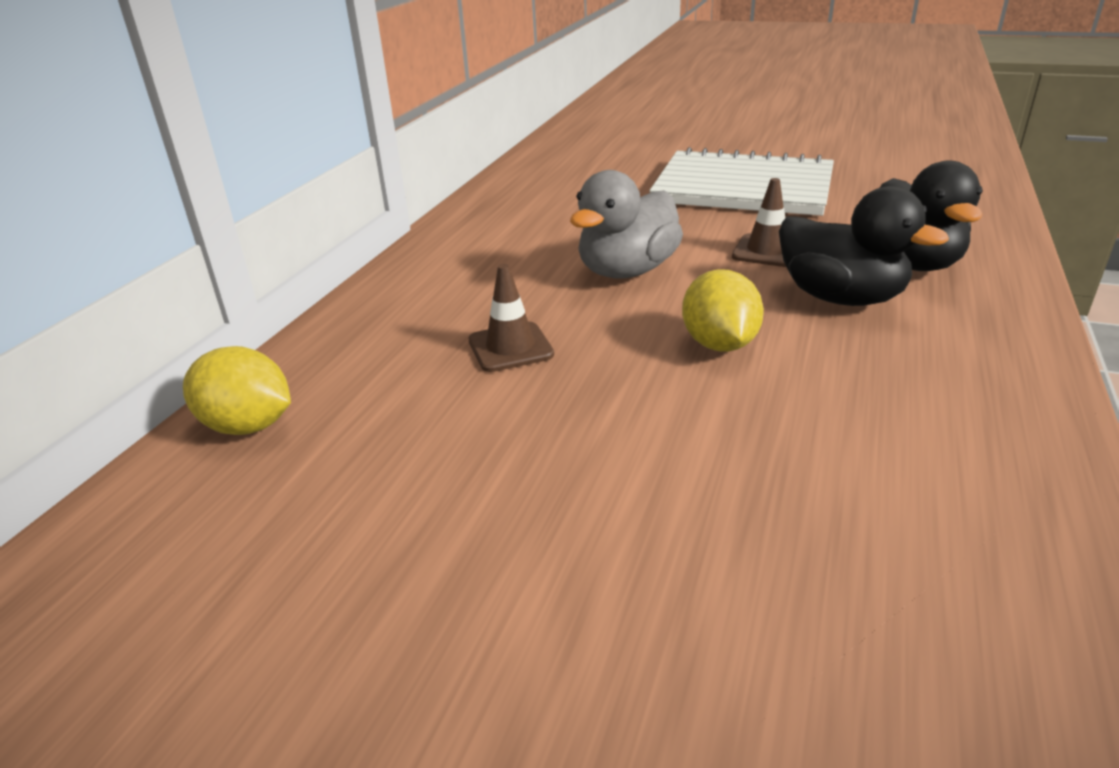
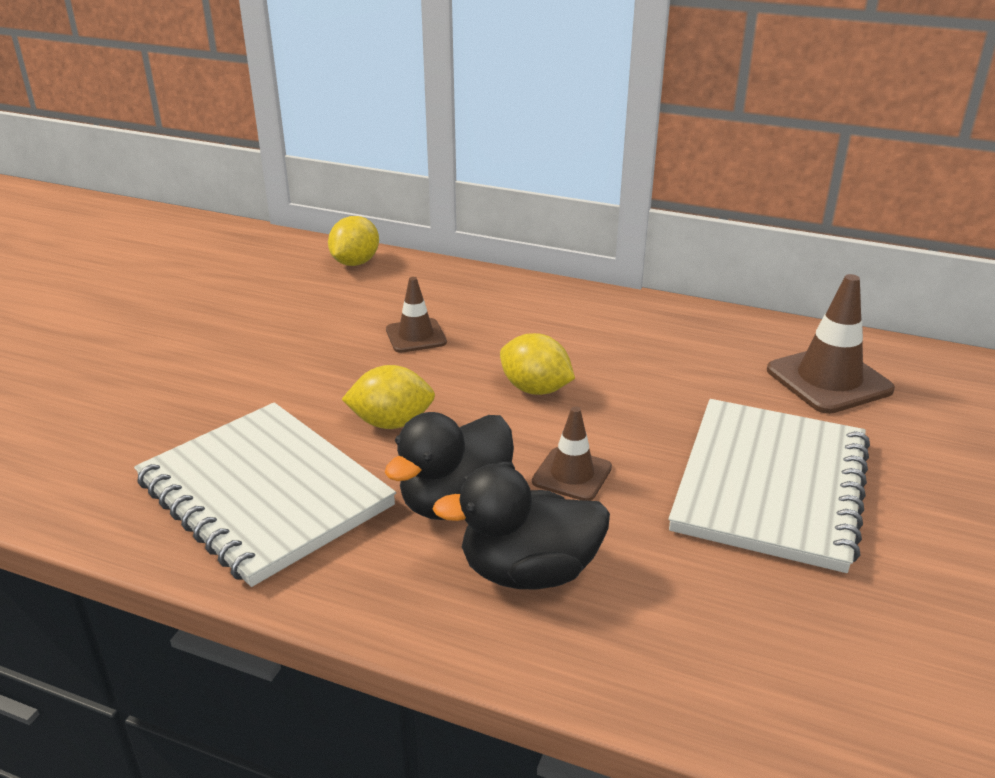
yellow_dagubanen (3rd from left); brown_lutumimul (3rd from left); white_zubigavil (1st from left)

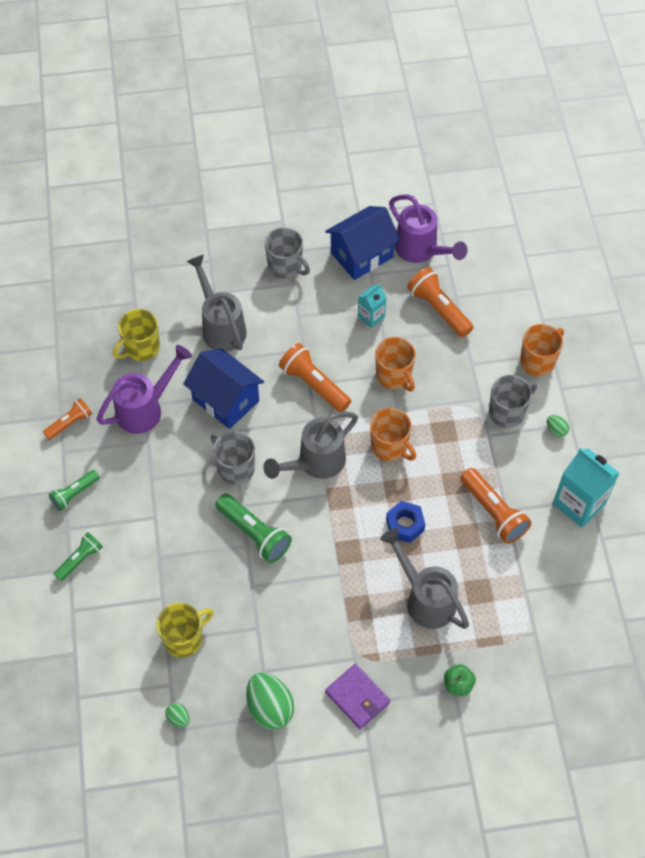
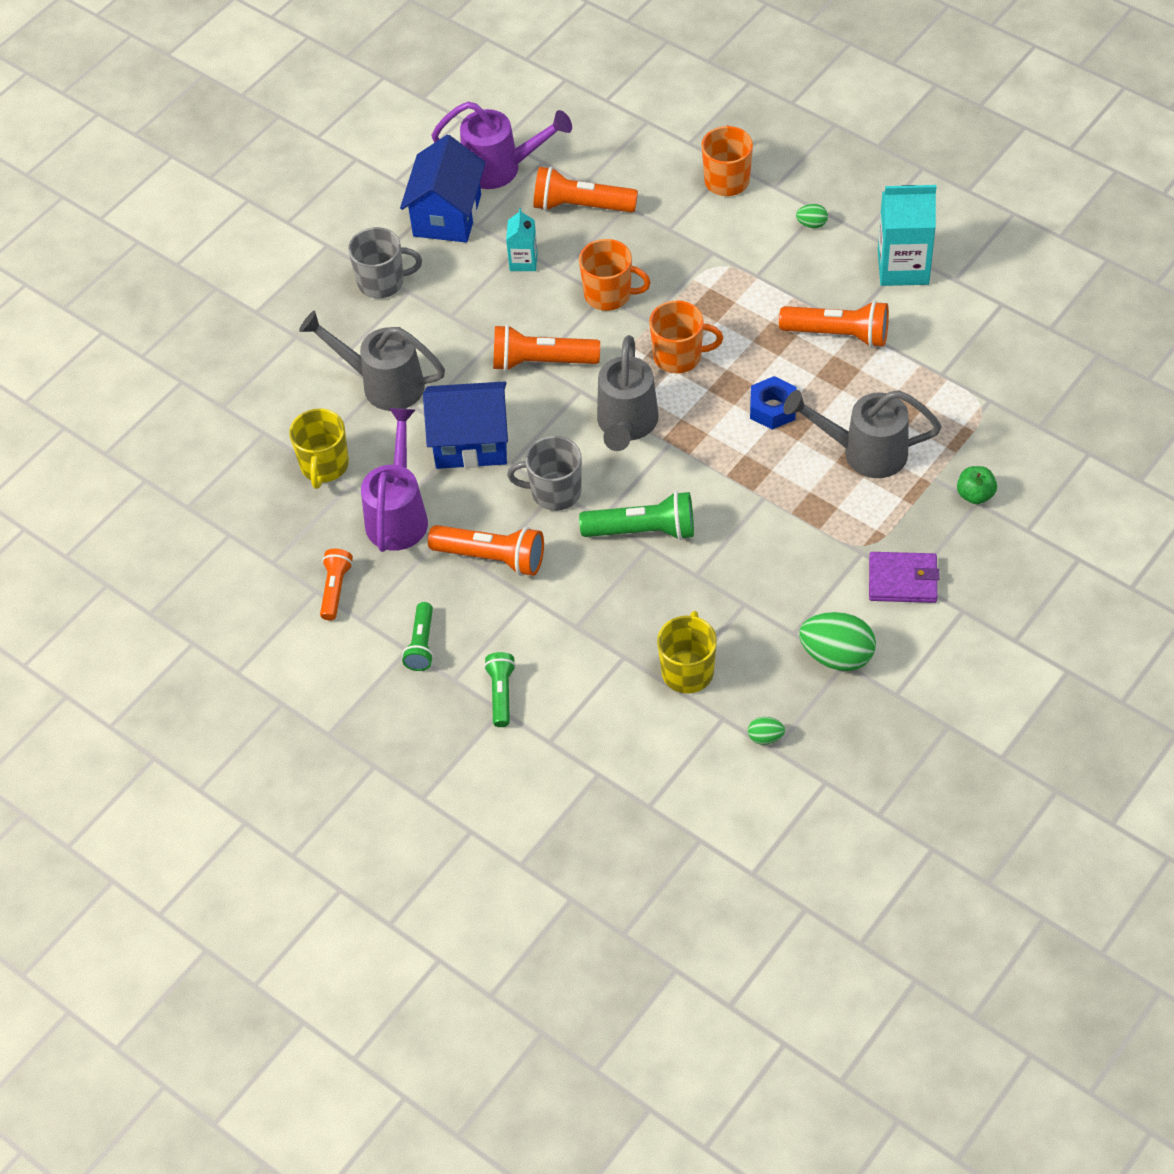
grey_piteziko (3rd from left in the first image); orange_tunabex (2nd from left)

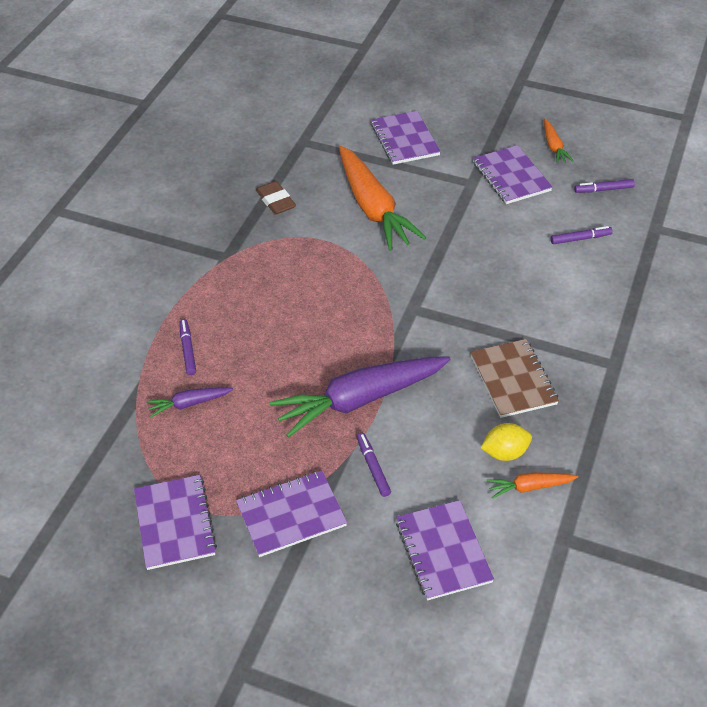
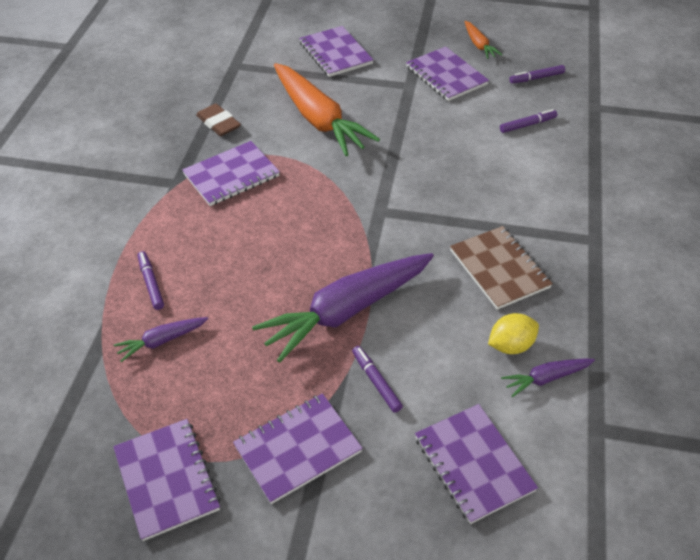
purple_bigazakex (3rd from left); purple_zubigavil (2nd from left)

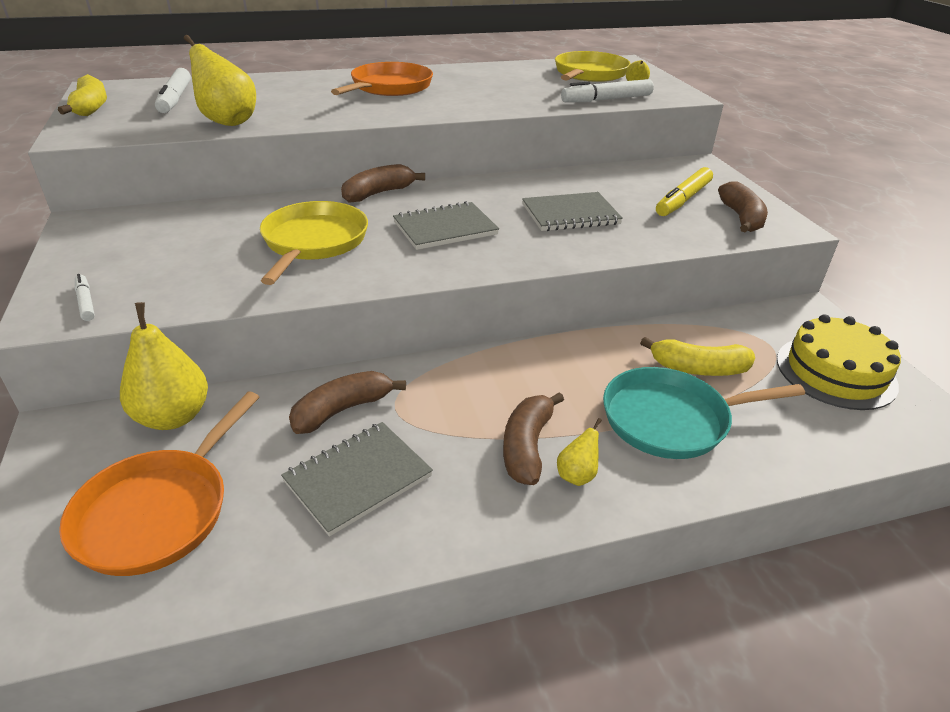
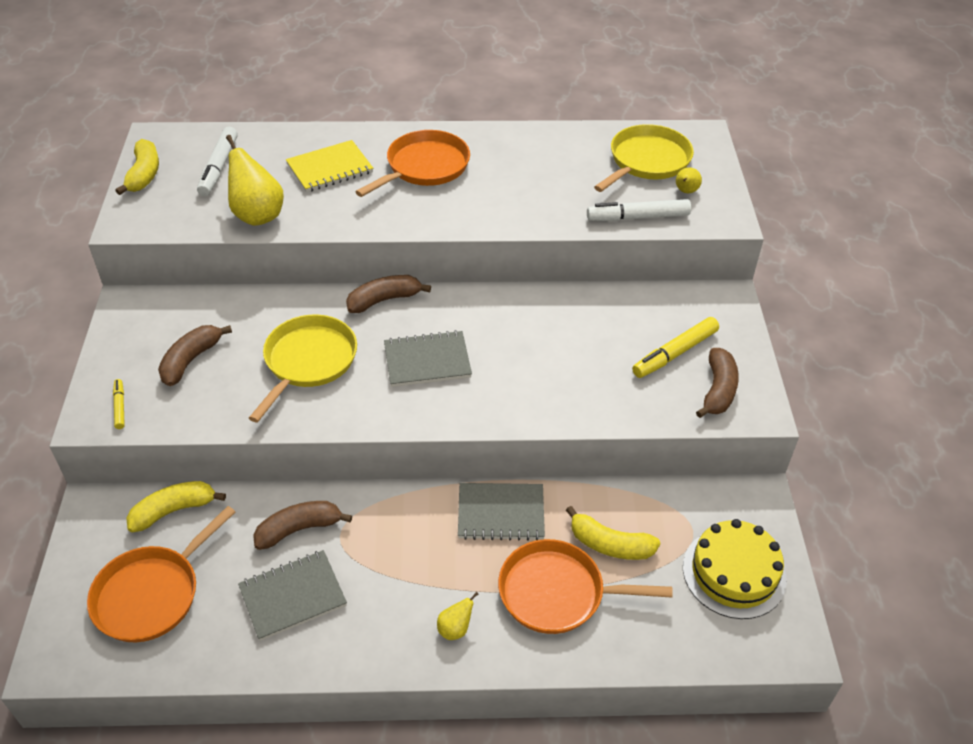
grey_zubigavil (3rd from left); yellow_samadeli (1st from left); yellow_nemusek (2nd from left); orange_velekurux (3rd from left); brown_nemusek (1st from left); yellow_zubigavil

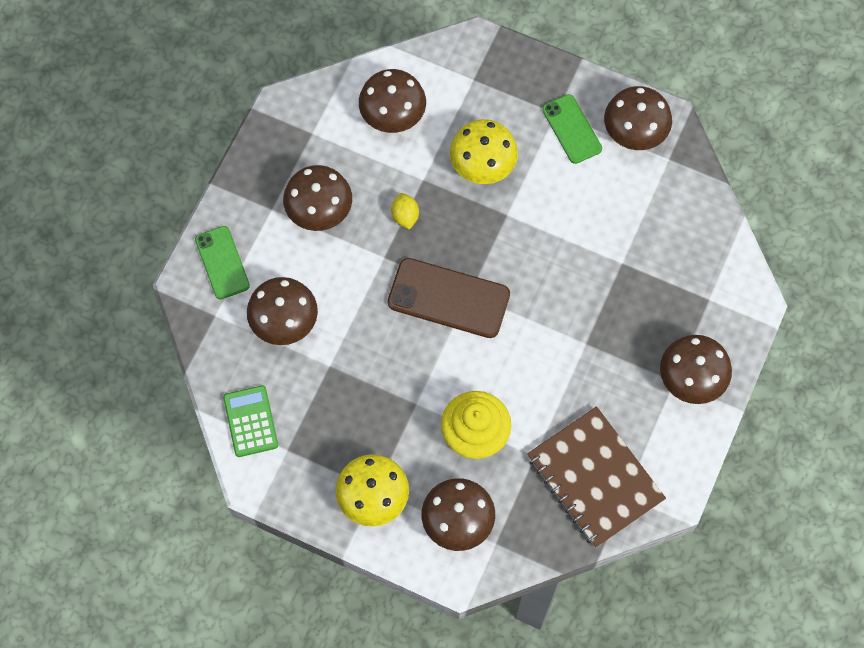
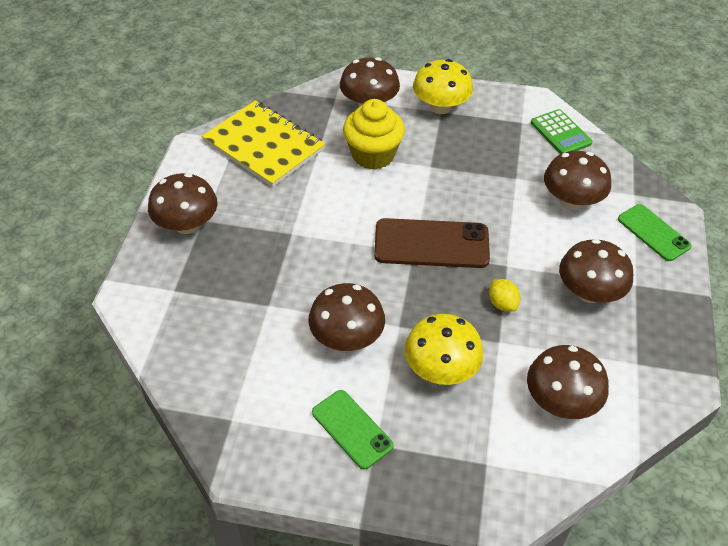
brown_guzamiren (2nd from left); yellow_zubigavil

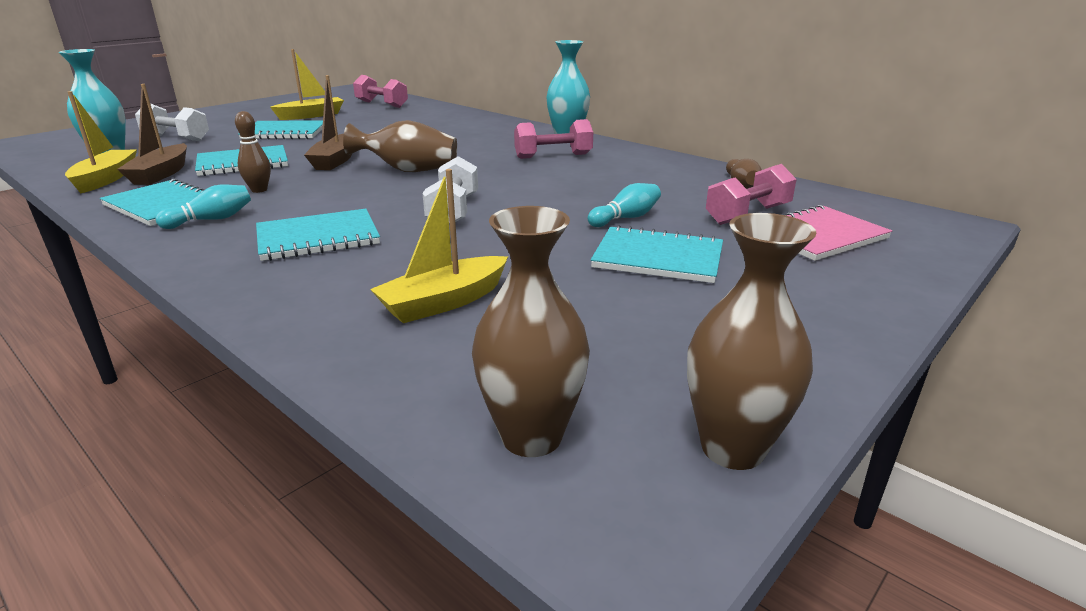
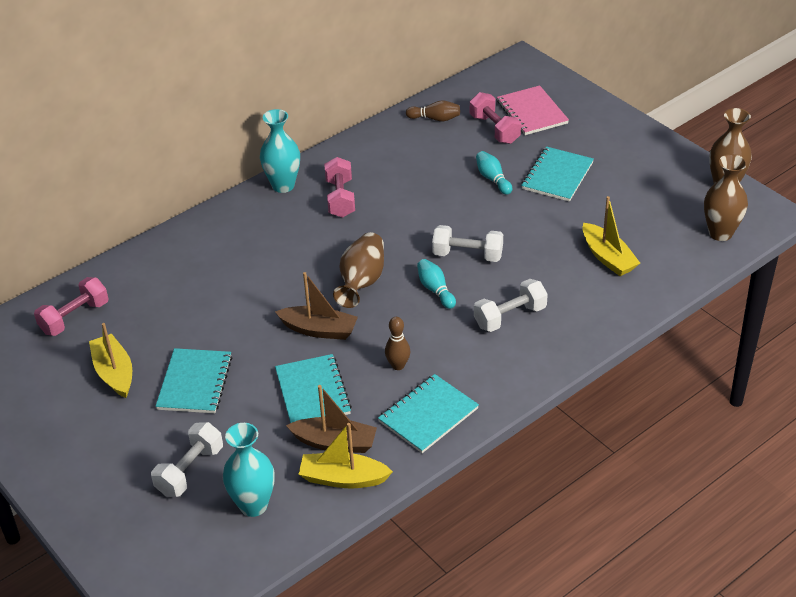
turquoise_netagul (1st from left); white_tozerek (3rd from left)

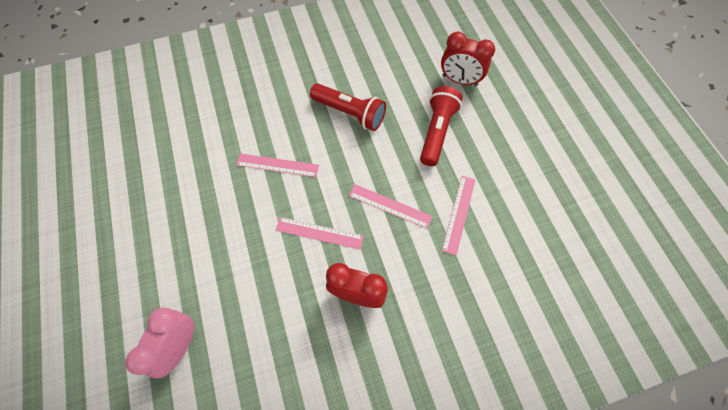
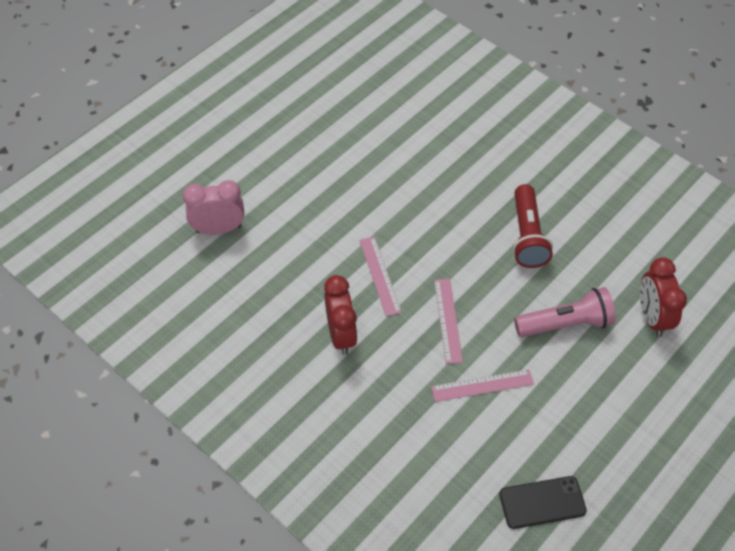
pink_tunabex; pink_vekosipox (1st from left in the first image); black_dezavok

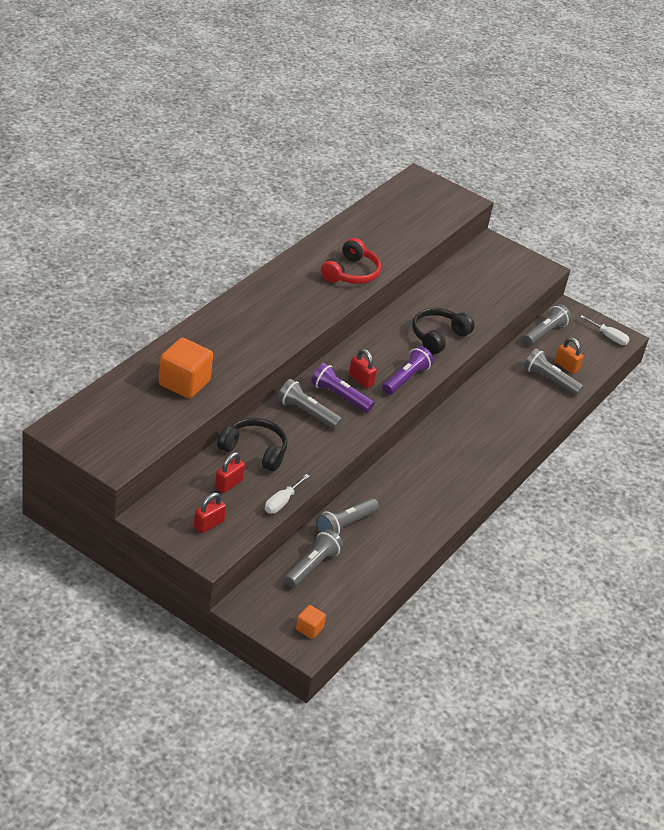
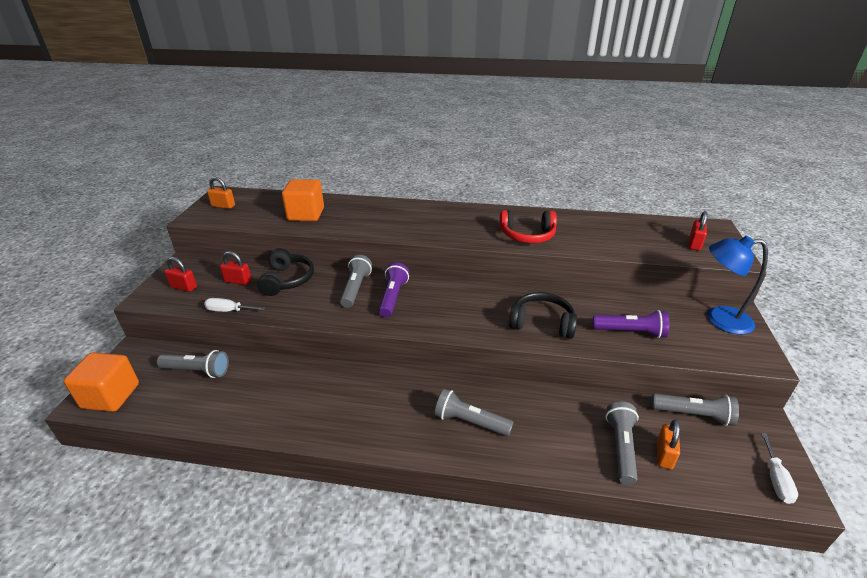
purple_tunabex (2nd from left); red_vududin (3rd from left); grey_tunabex (3rd from left); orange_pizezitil (1st from left); orange_vududin (1st from left); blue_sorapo

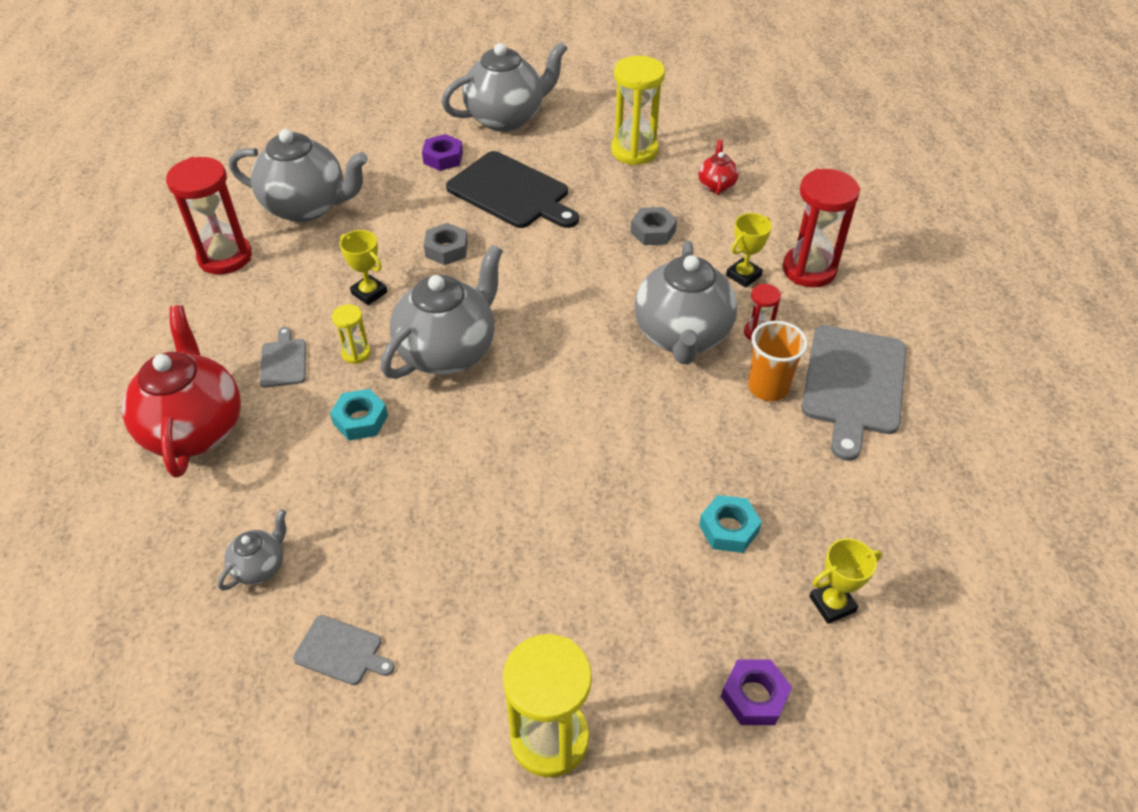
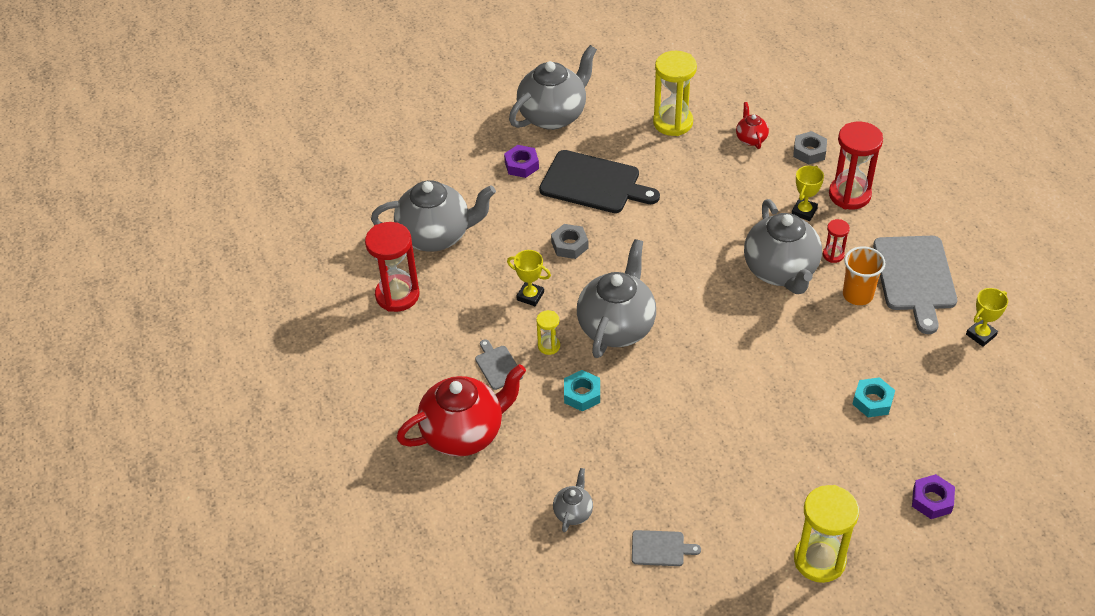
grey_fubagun (2nd from left); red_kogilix (1st from left); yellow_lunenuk (3rd from left)

